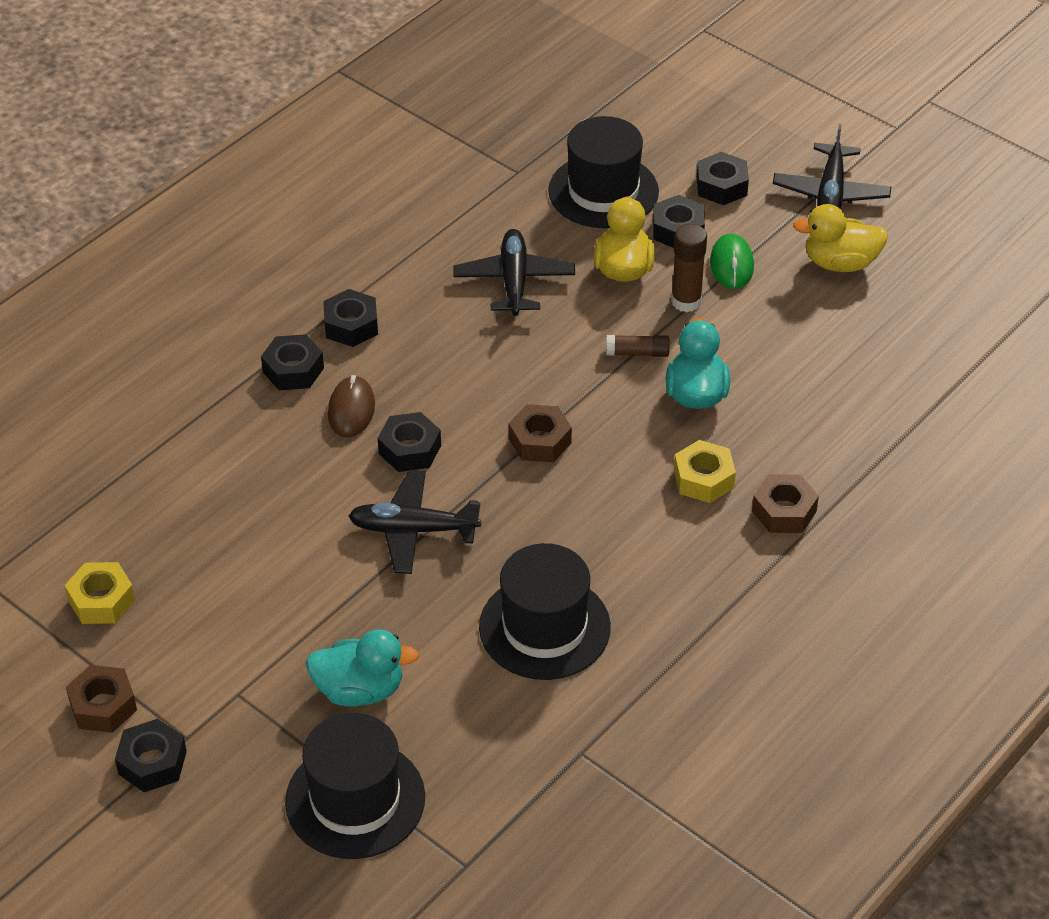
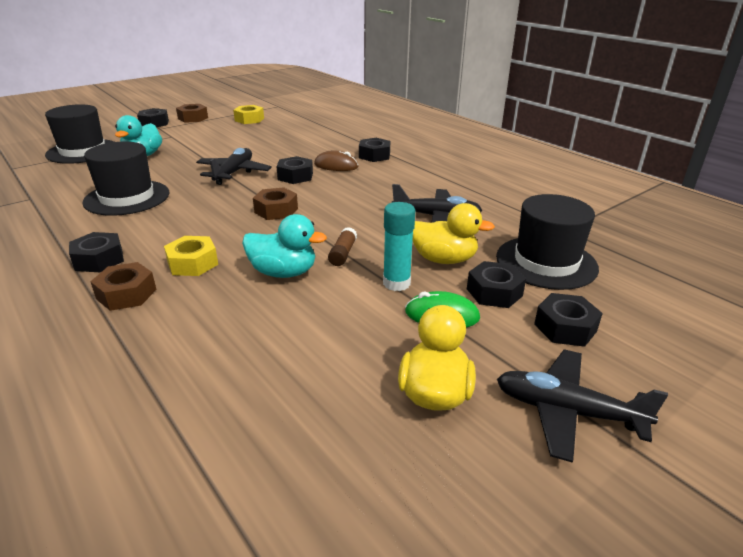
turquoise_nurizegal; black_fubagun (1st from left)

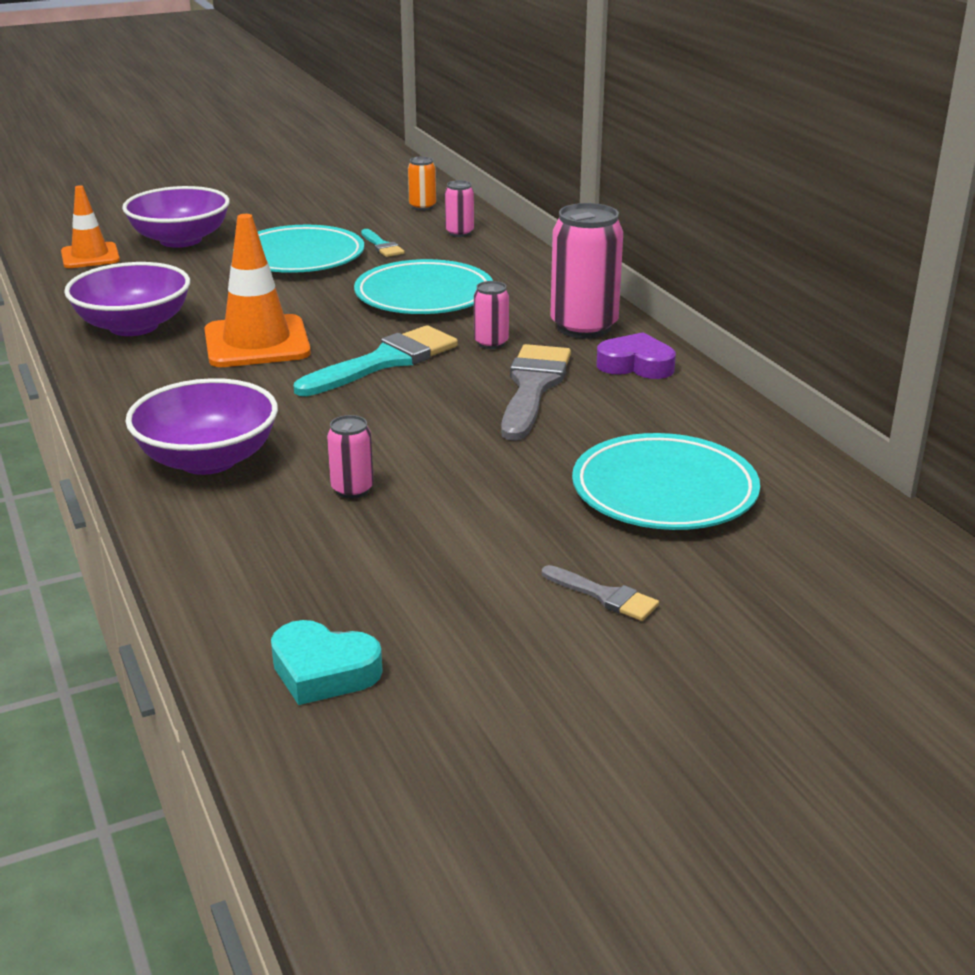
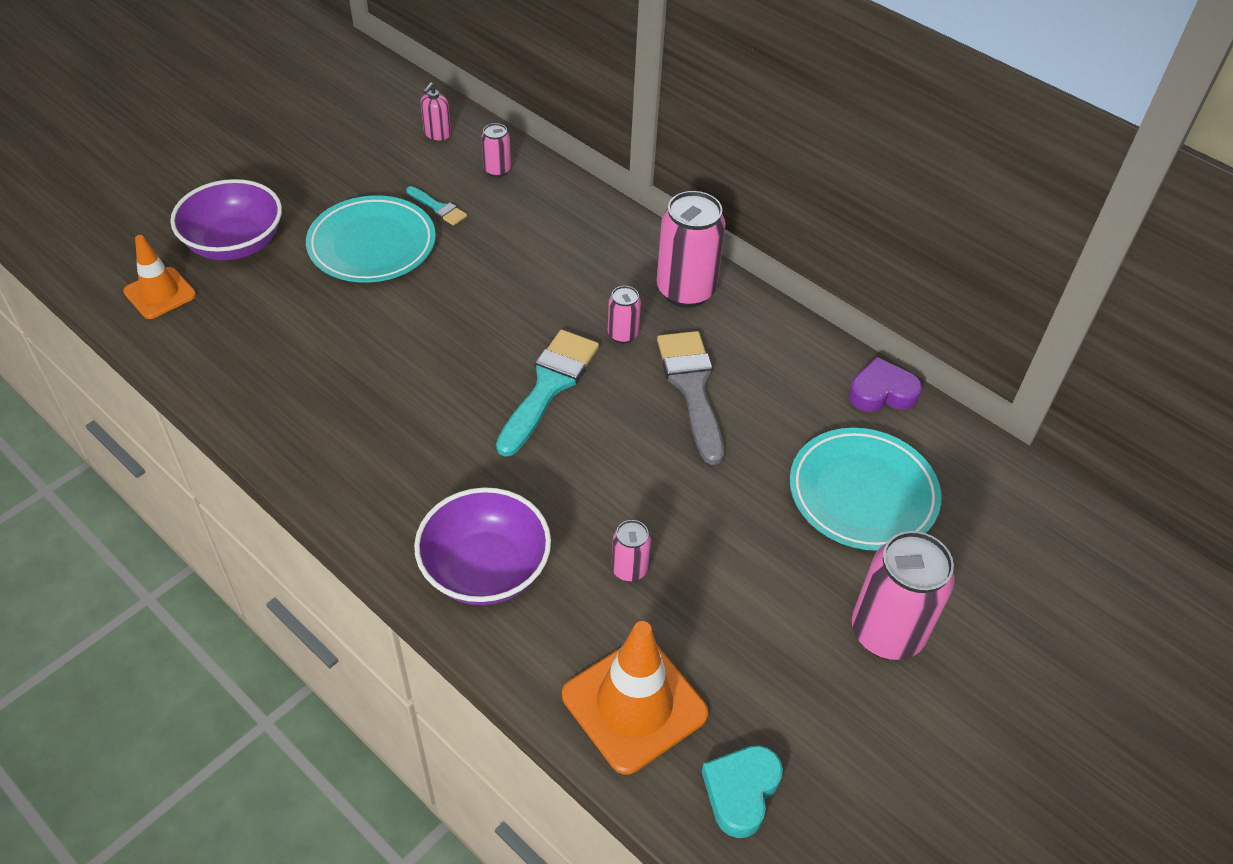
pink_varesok; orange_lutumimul (2nd from left); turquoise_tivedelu (2nd from left in the first image); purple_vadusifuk (1st from left in the first image); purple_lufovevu; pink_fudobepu (5th from left); turquoise_lufovevu

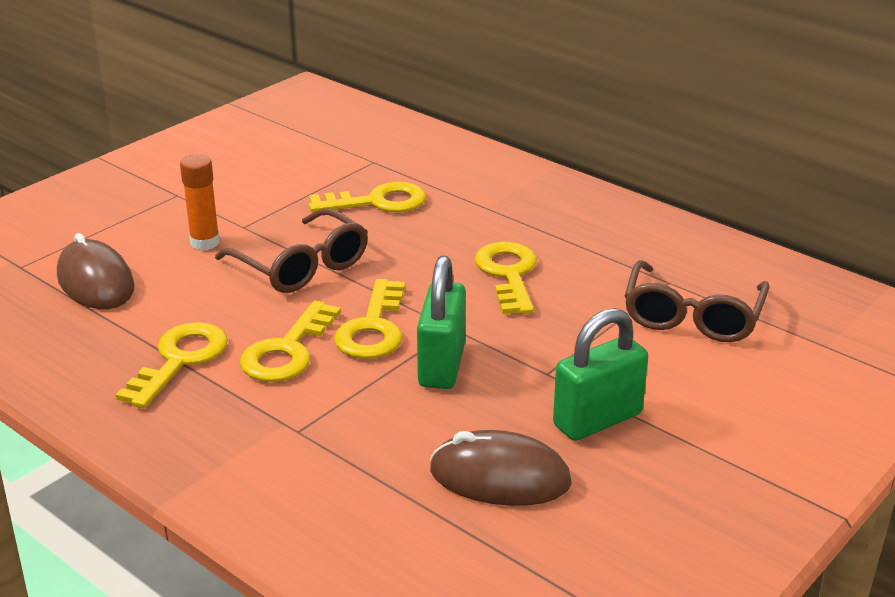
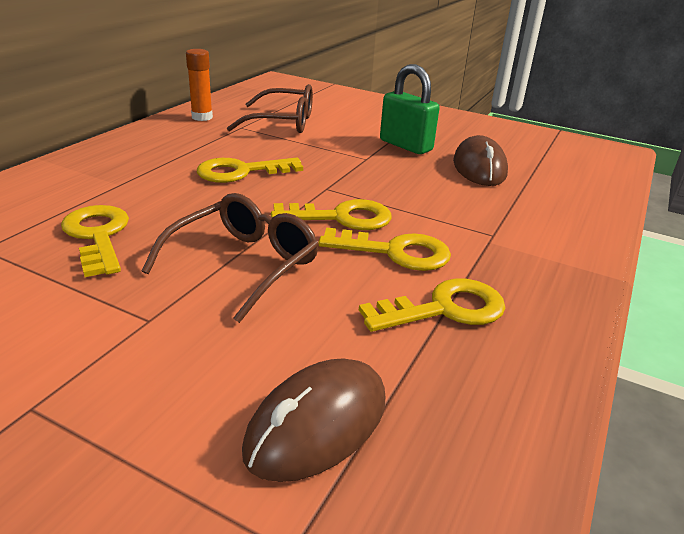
orange_nurizegal; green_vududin (1st from left in the first image); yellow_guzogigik (5th from left)

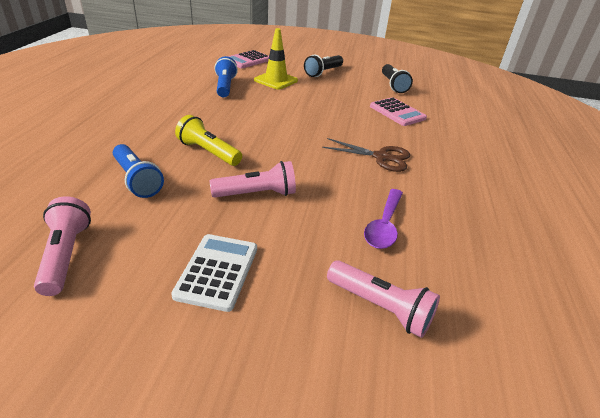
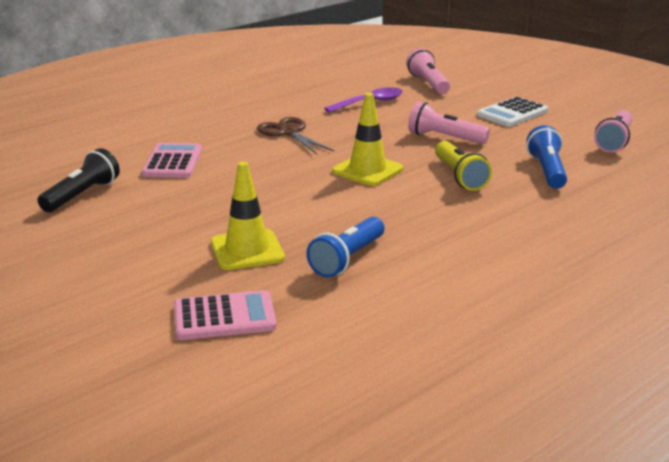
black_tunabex (1st from left in the first image); yellow_lutumimul (2nd from left)

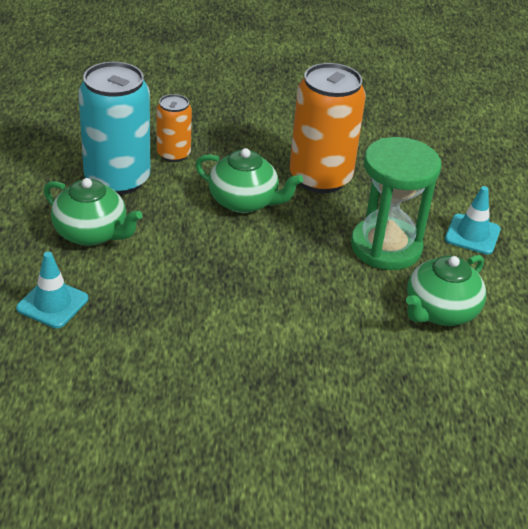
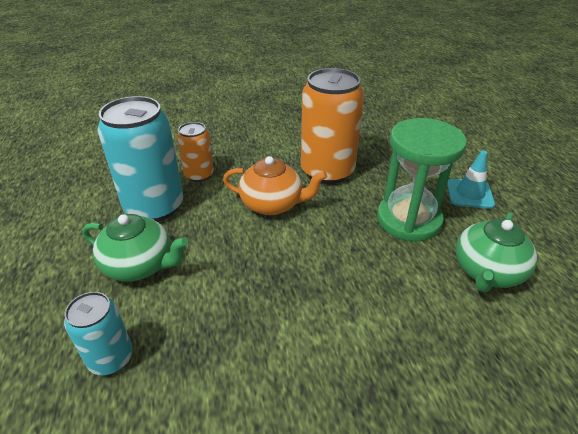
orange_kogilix; turquoise_fudobepu (1st from left)

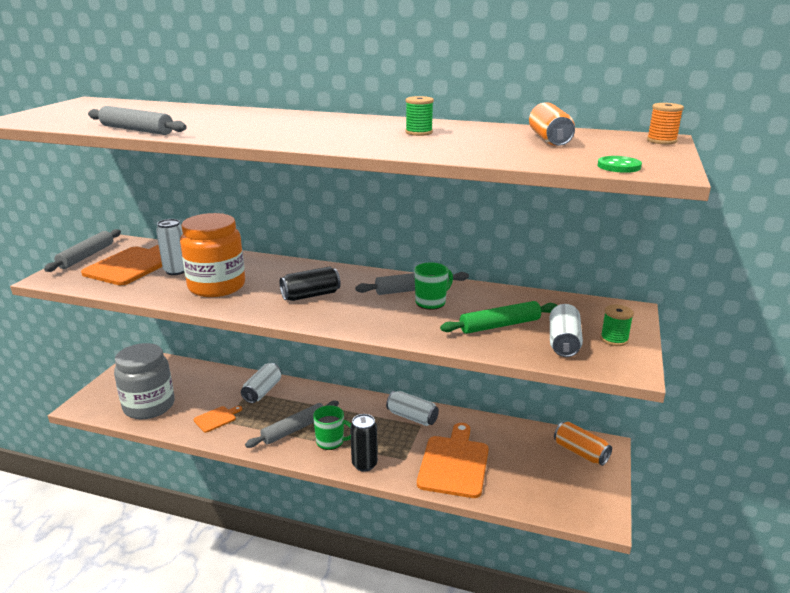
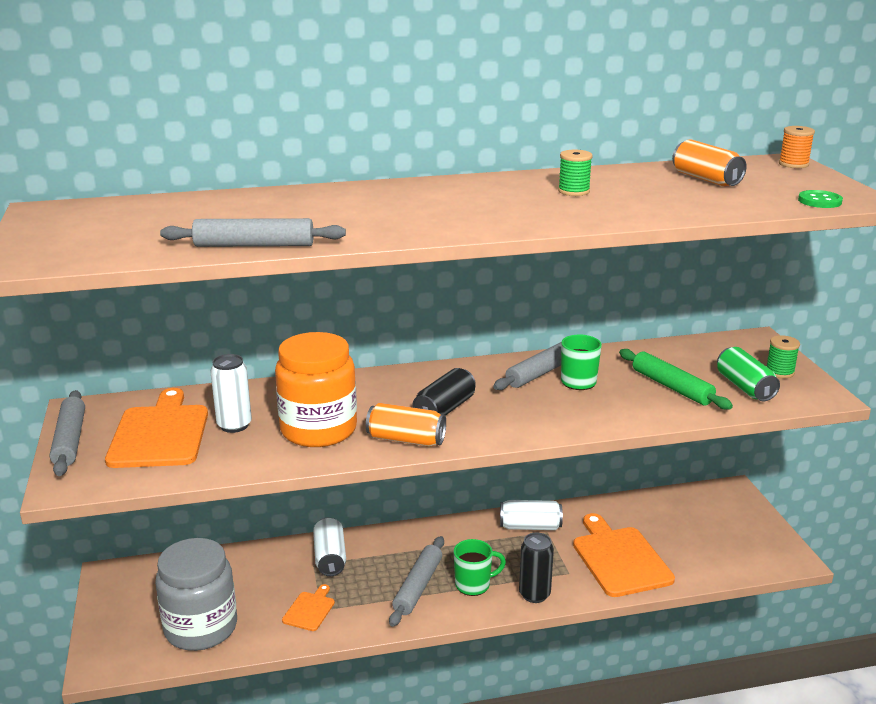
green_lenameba; green_fudobepu; orange_fudobepu (1st from left)

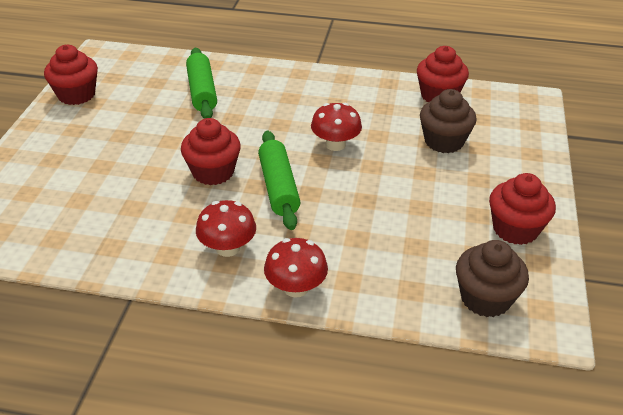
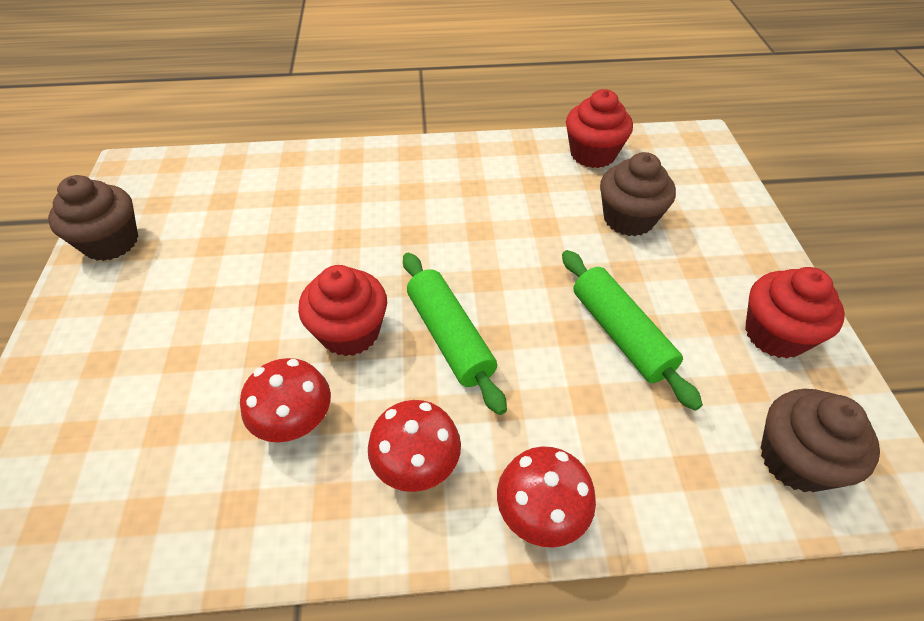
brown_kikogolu (1st from left); green_lenameba (2nd from left); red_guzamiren (1st from left)

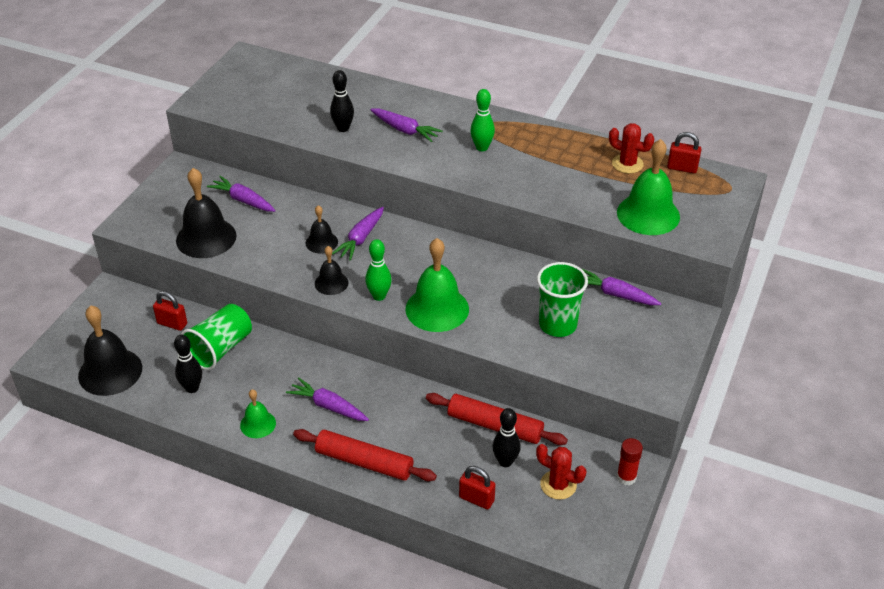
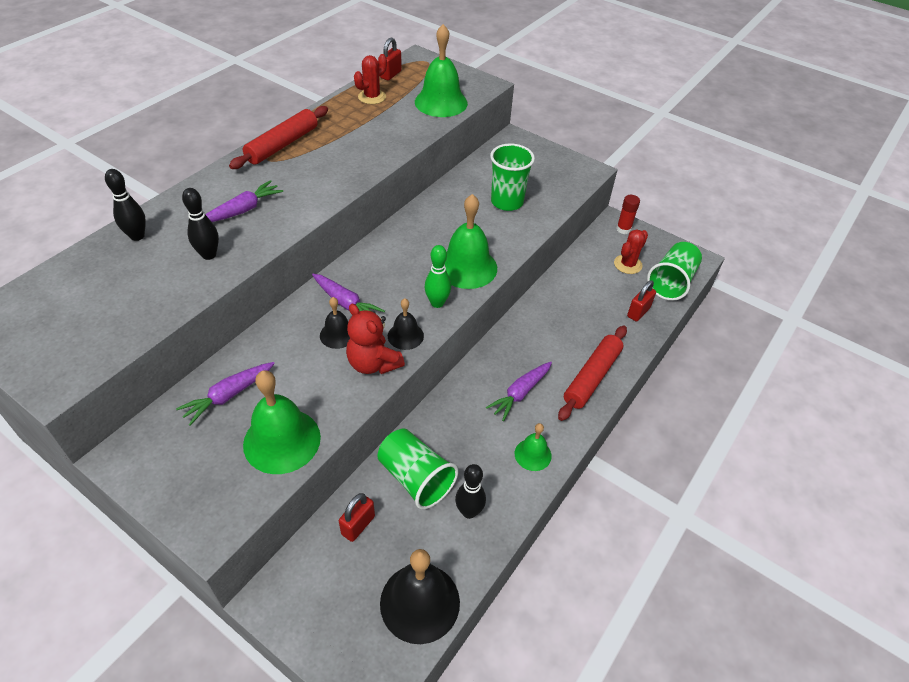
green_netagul (2nd from left in the first image); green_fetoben (1st from left); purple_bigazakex (5th from left in the first image); red_lenameba (1st from left); black_netagul (1st from left); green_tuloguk (3rd from left); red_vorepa

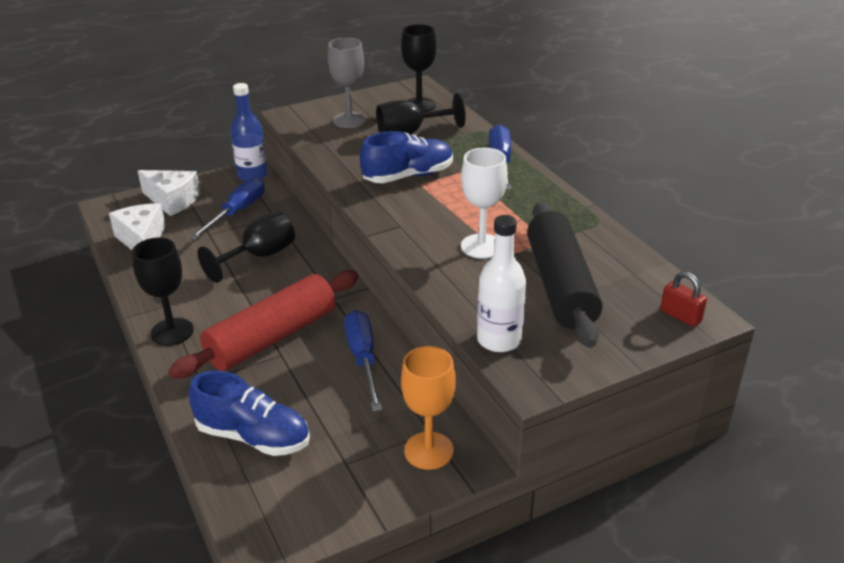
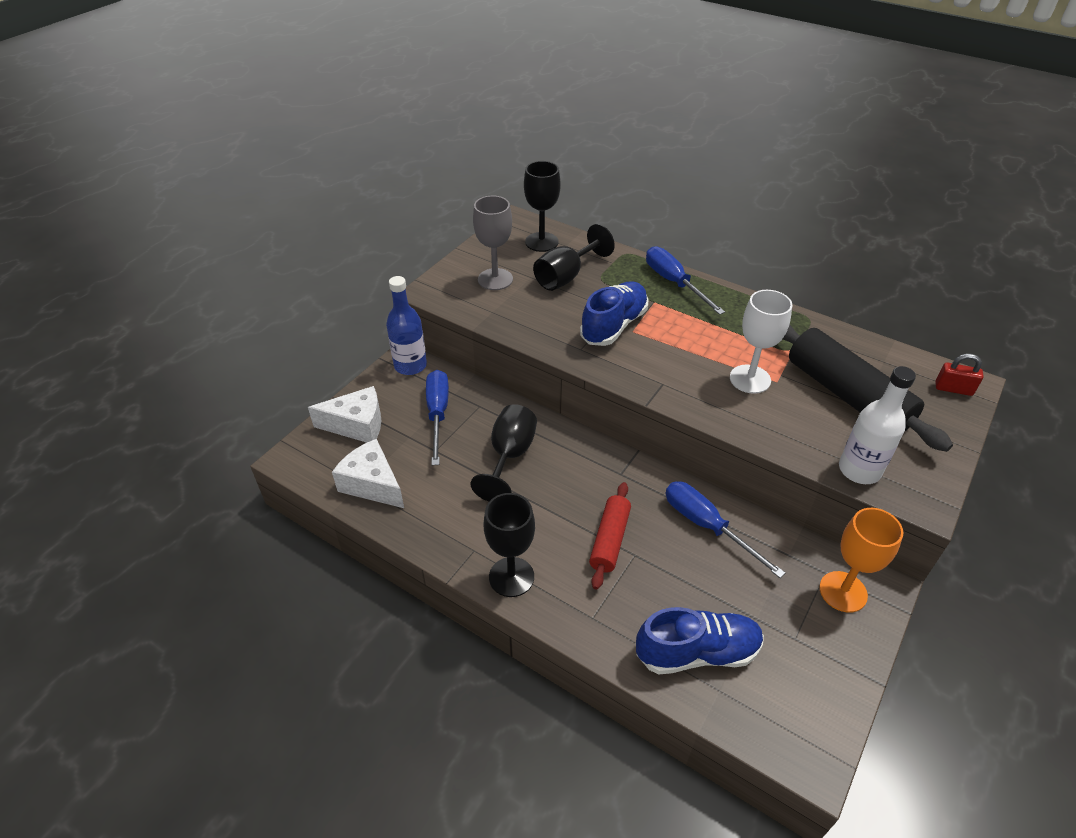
red_lenameba

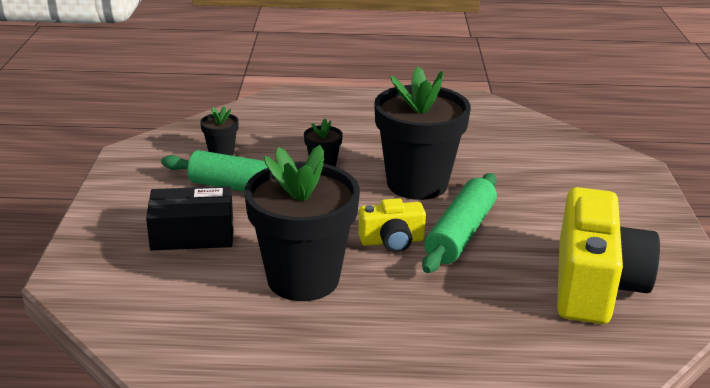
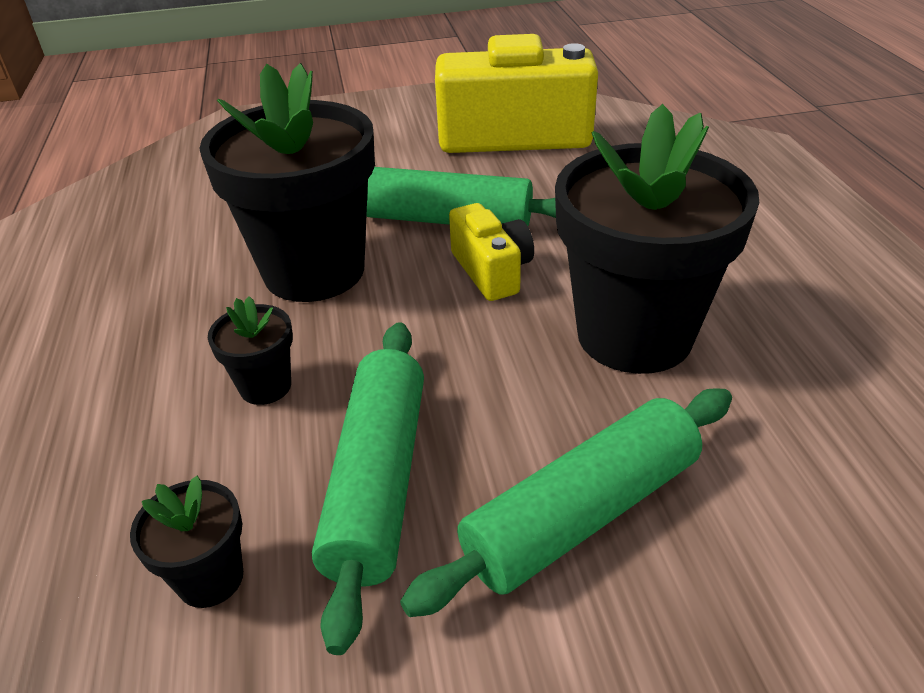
green_lenameba (3rd from left)

